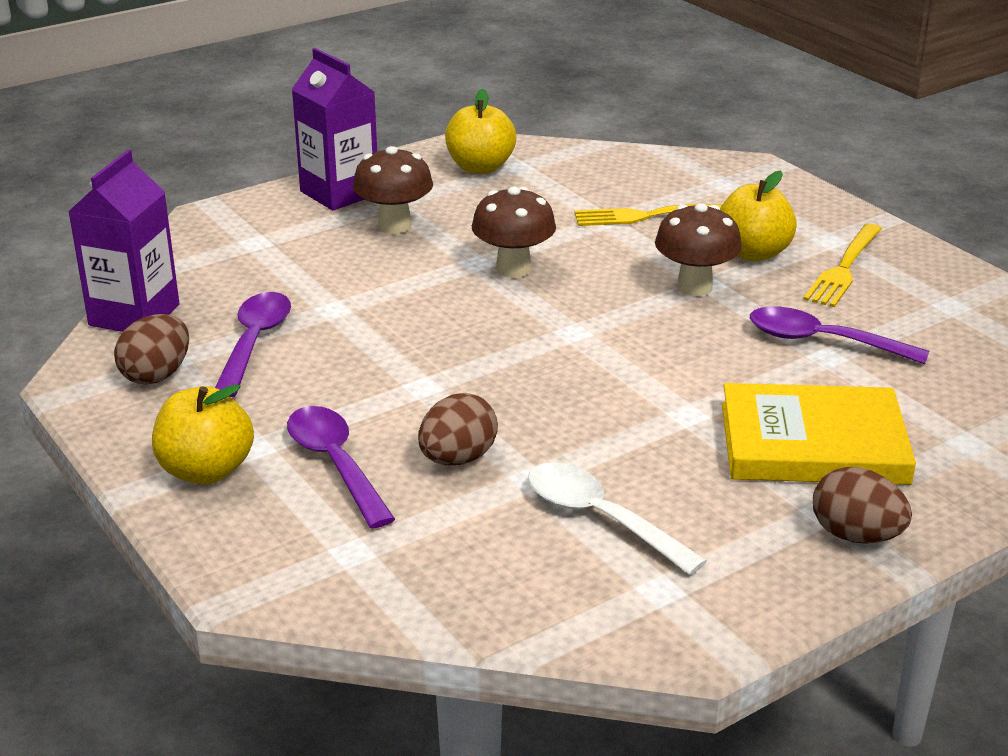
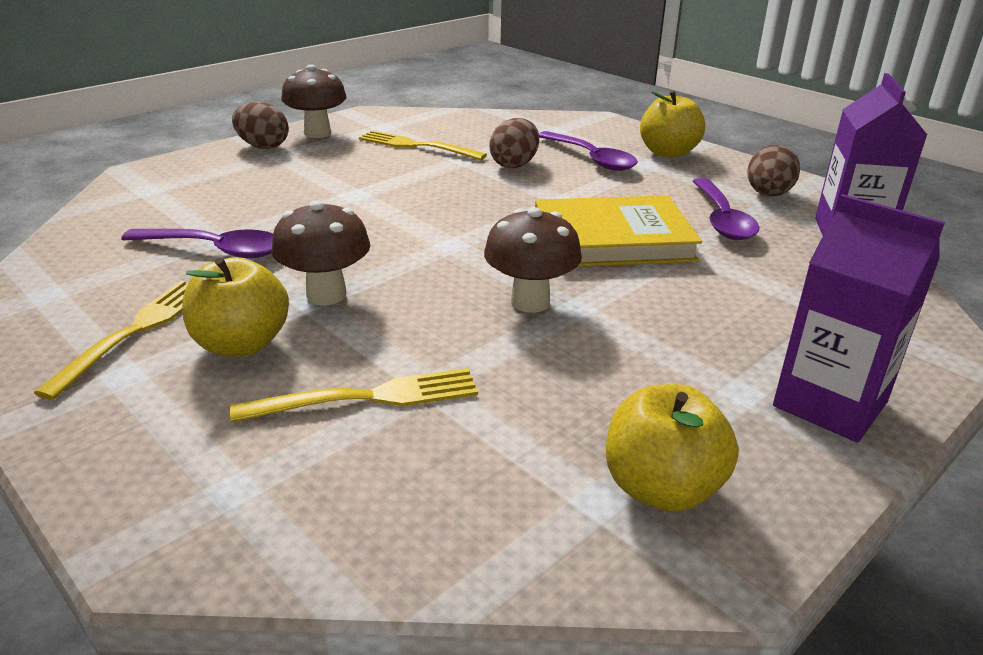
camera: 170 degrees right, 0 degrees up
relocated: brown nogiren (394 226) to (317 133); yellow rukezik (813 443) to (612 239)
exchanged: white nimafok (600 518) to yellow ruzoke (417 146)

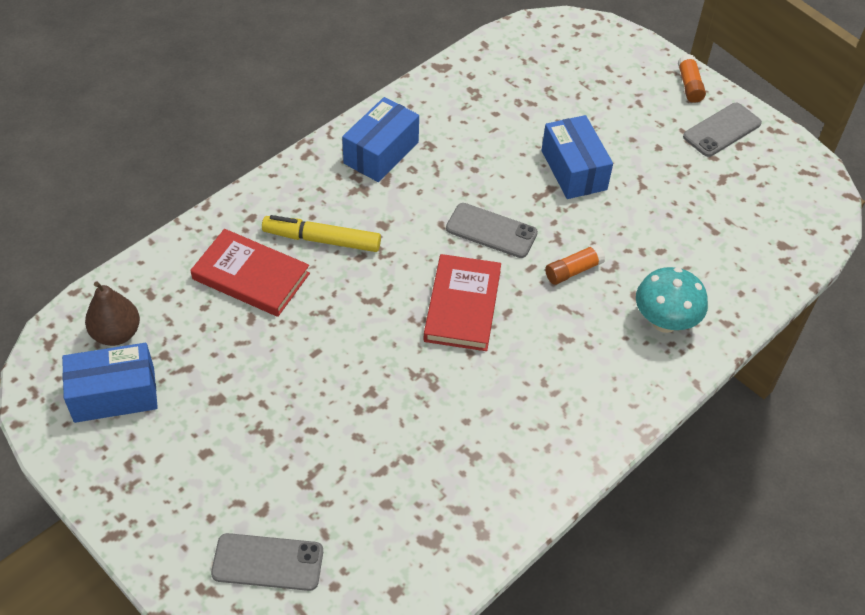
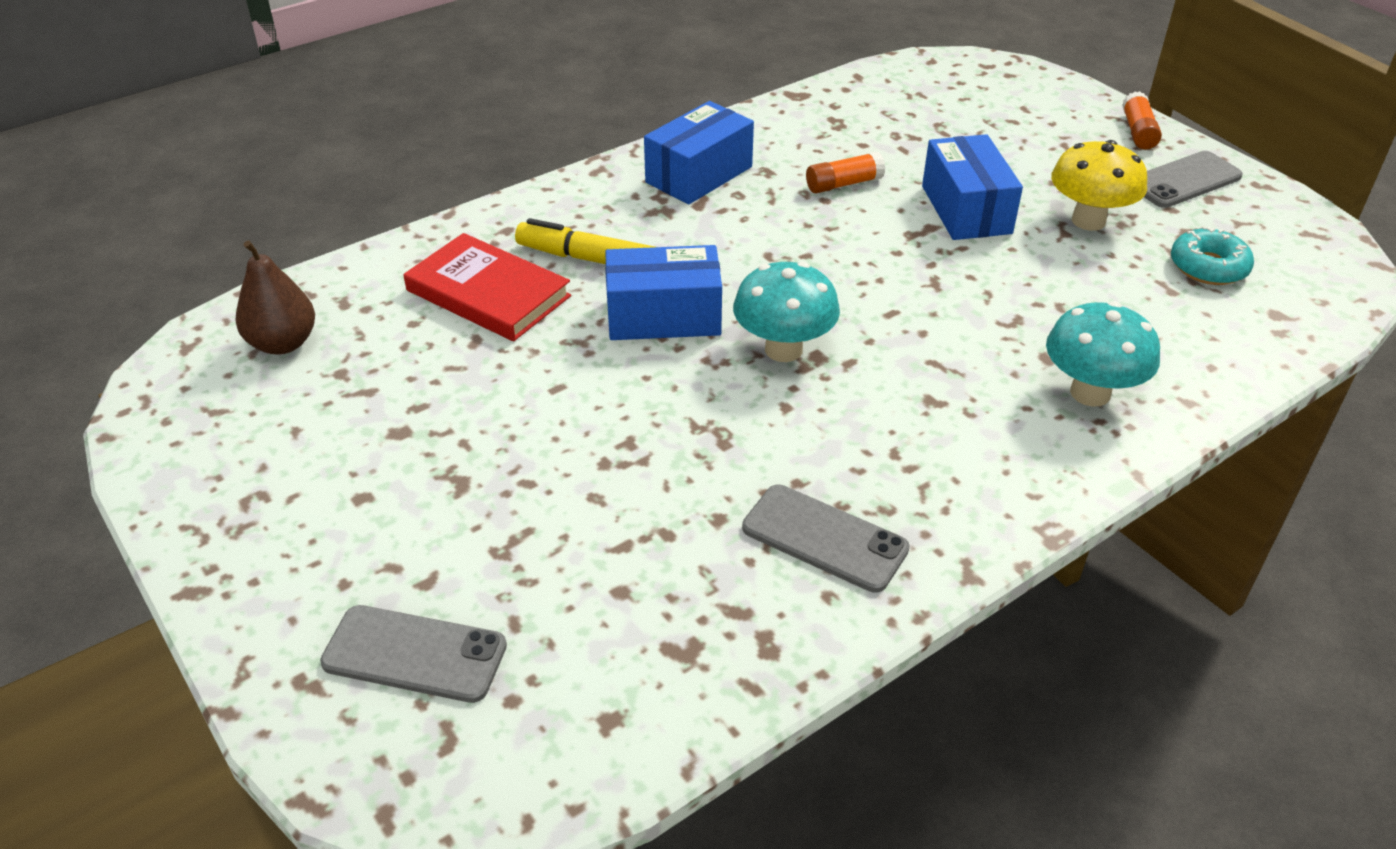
camera: 10 degrees right, 10 degrees down
appeared: yellow nogiren (1088 221); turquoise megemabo (1208 267)
relocated: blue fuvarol (114 394) to (663 316); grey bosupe (491 231) to (824 538); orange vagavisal (573 271) to (843 184)
exchanged: red rukezik (462 306) to turquoise nogiren (783 349)

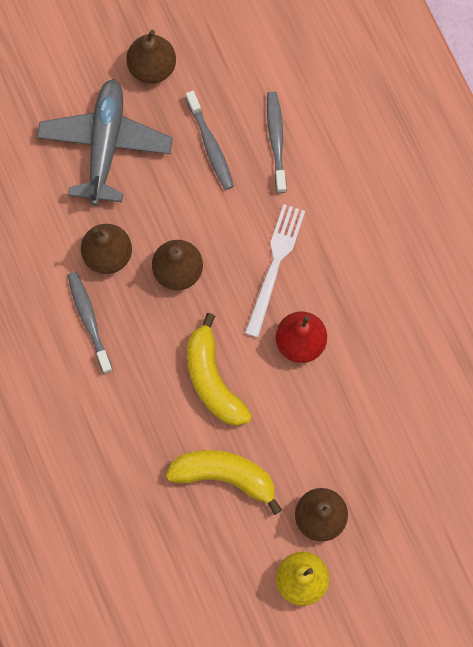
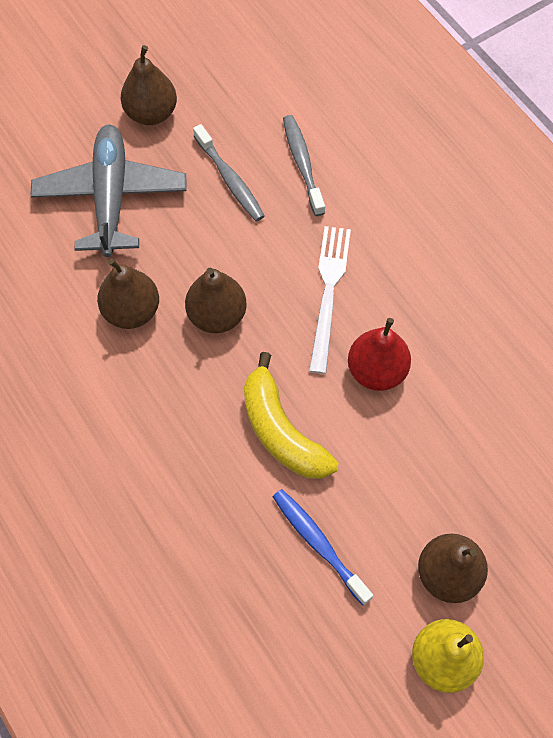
camera: 10 degrees left, 10 degrees down
missing: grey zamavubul (89 320)
exchanged: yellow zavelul (225 476) to blue zamavubul (318 544)

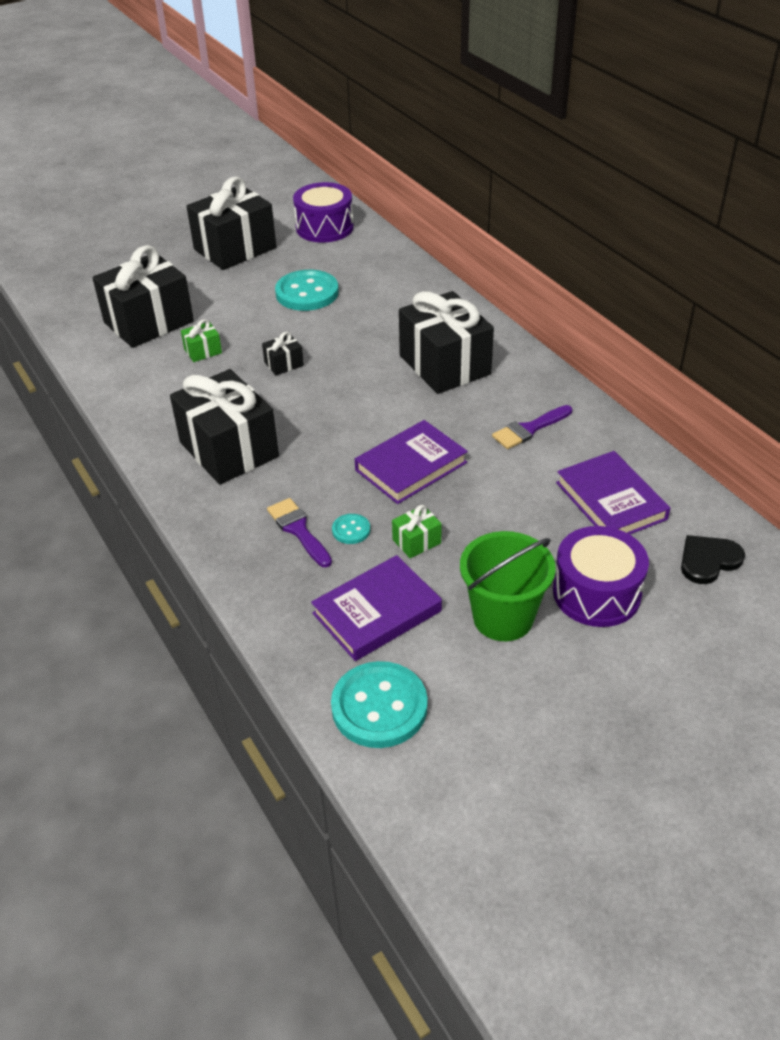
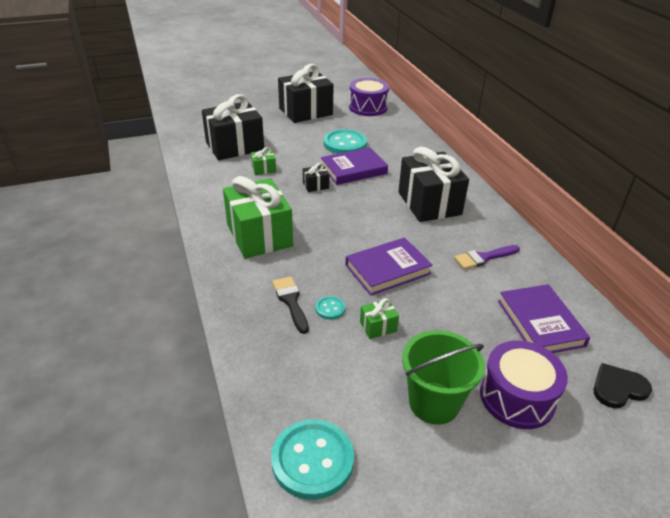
camera: 10 degrees right, 5 degrees down
relocated: purple rukezik (377 612) to (353 169)
colour: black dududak (229 449) to green dududak (259 235); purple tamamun (298 530) to black tamamun (291 301)

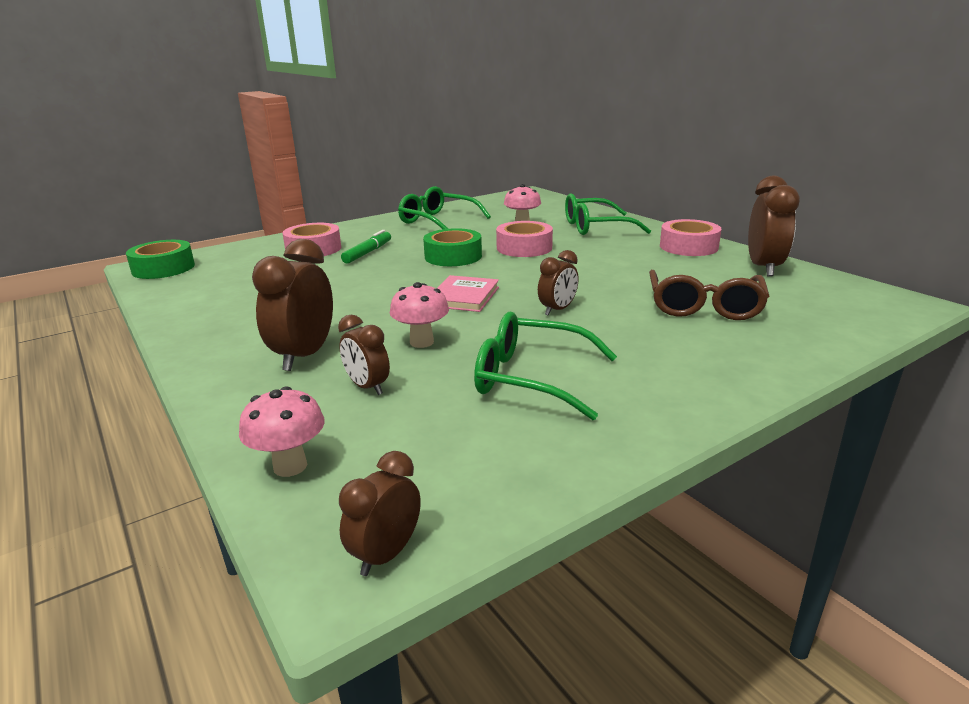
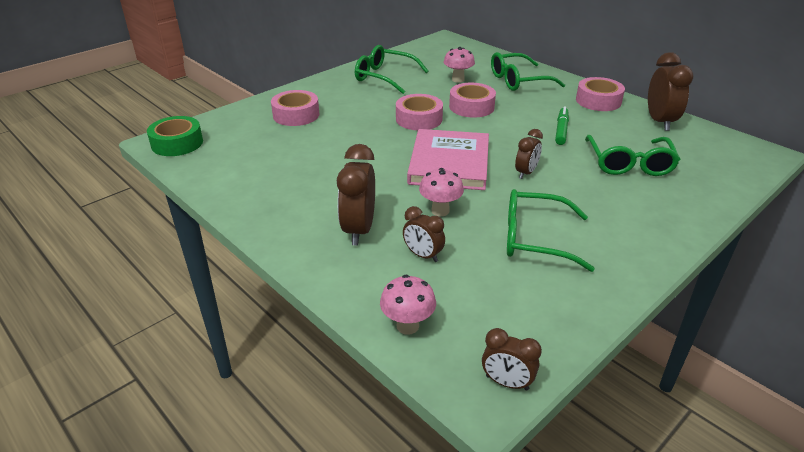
camera: 10 degrees left, 10 degrees up
relocated: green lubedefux (367 253) to (561 130)
colour: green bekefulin (453 256) to pink bekefulin (419 119); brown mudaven (704 306) to green mudaven (629 163)
spun: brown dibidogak (386 554) = (507 383) 90 degrees counterclockwise
size: pink rukezik (464 297) = (449 163) x1.76

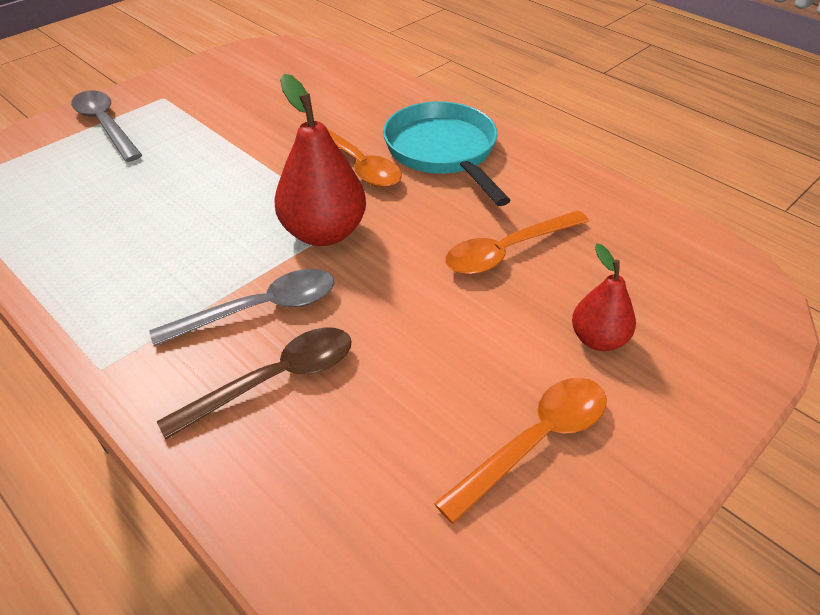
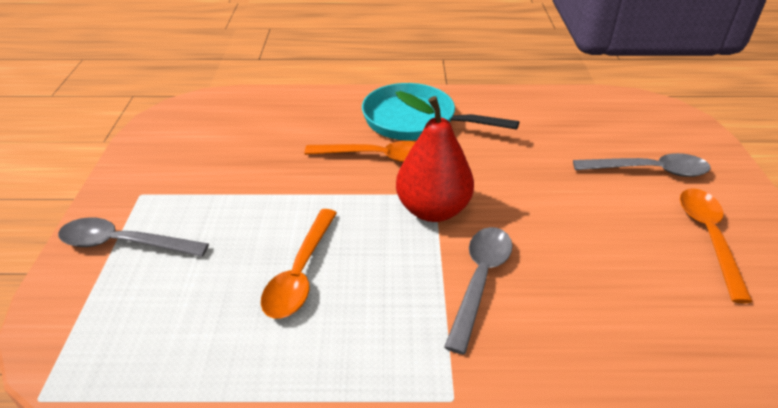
camera: 45 degrees left, 5 degrees down
missing: brown nimafok (274 380)
relocated: orange nimafok (508 251) to (300 273)
exchanged: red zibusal (598 339) to grey nimafok (648 171)

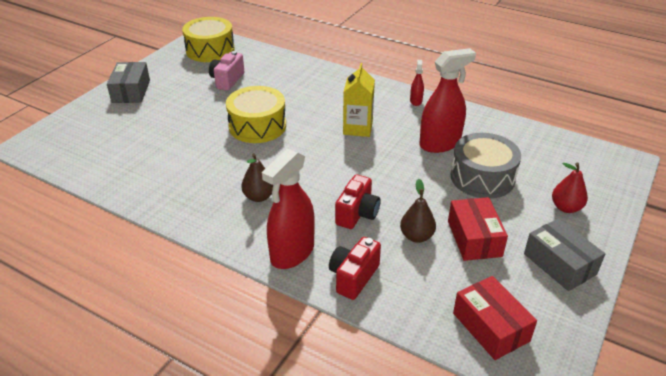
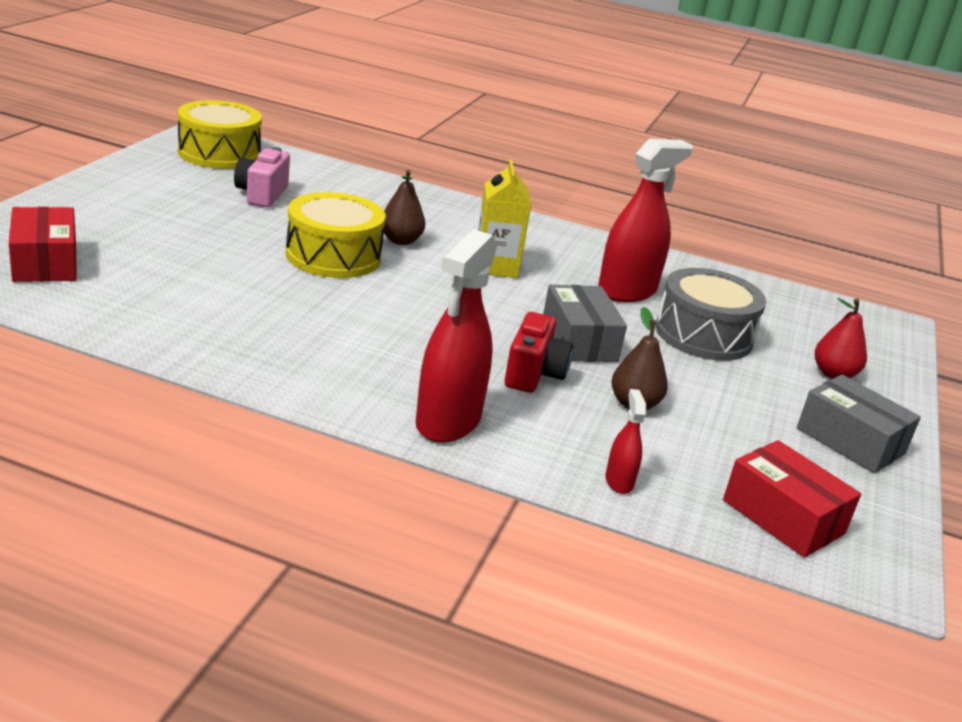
camera: 15 degrees left, 10 degrees down
missing: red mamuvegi (353 277)
relocated: grey fuvarol (131 91) to (579 340); brown zibusal (259 197) to (400 241); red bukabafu (416 101) to (619 481); red fuvarol (474 238) to (45 262)

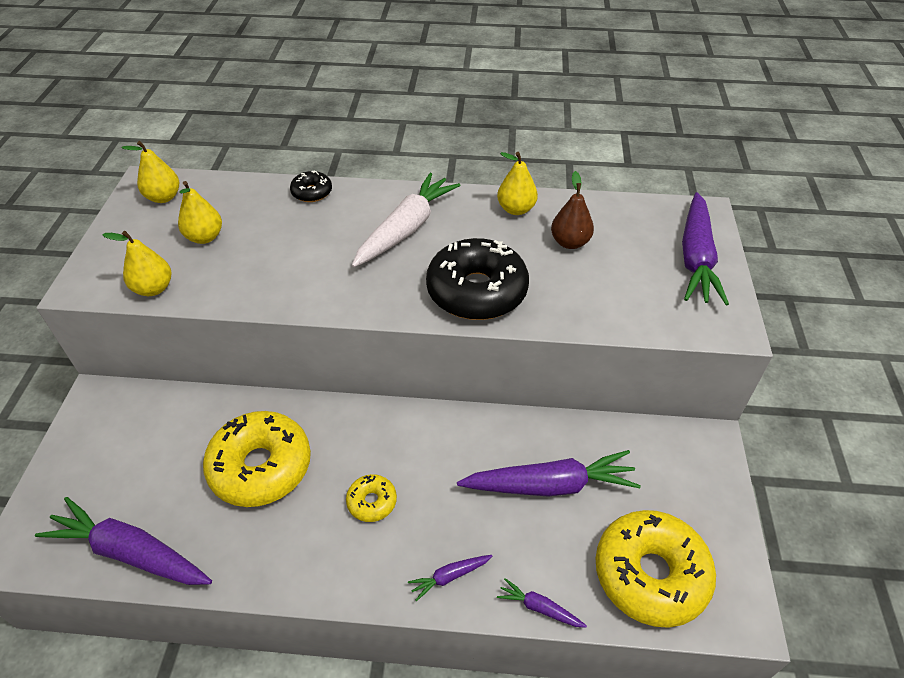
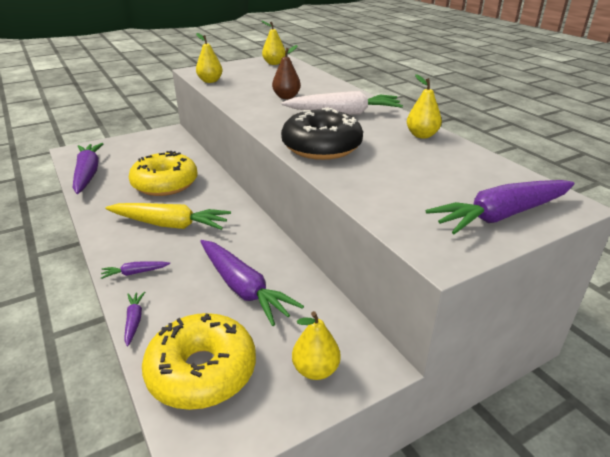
camera: 55 degrees right, 15 degrees down
missing: black megemabo (312 192)
relocated: yellow zibusal (205 237) to (315 370); brown zibusal (570 242) to (286 97)
exchanged: yellow megemabo (372 502) to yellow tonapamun (170 224)
spun: purple tonapamun (450 576) = (135 273) 45 degrees counterclockwise

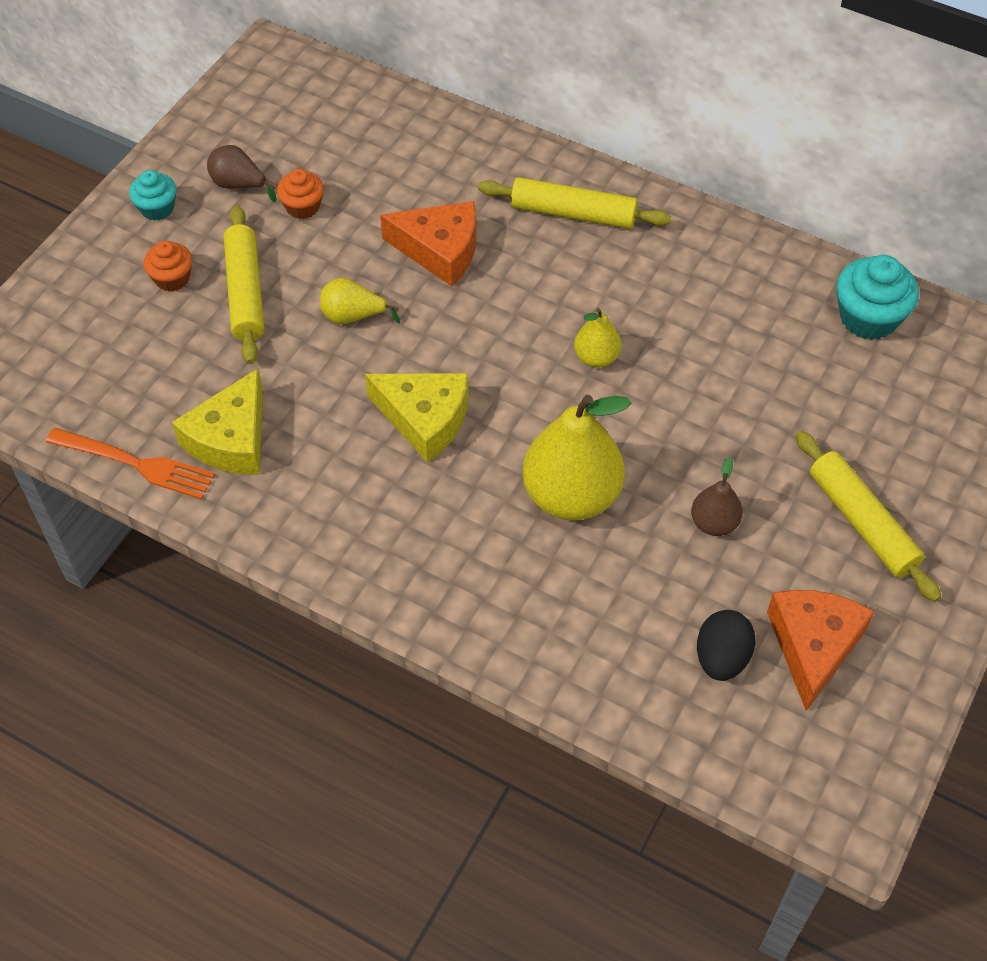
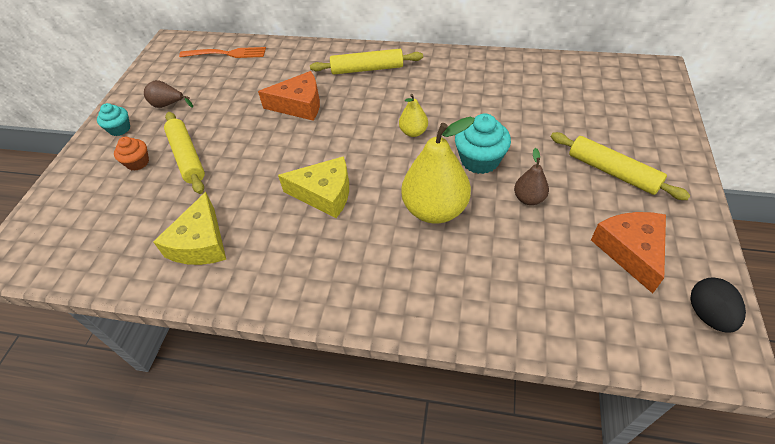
camera: 15 degrees left, 5 degrees down
missing: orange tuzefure (302 207); yellow zibusal (353 316)
relocated: orange ruzoke (136 464) to (226 54); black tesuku (721 658) to (708 314); turquoise tuzefure (868 317) to (480 160)

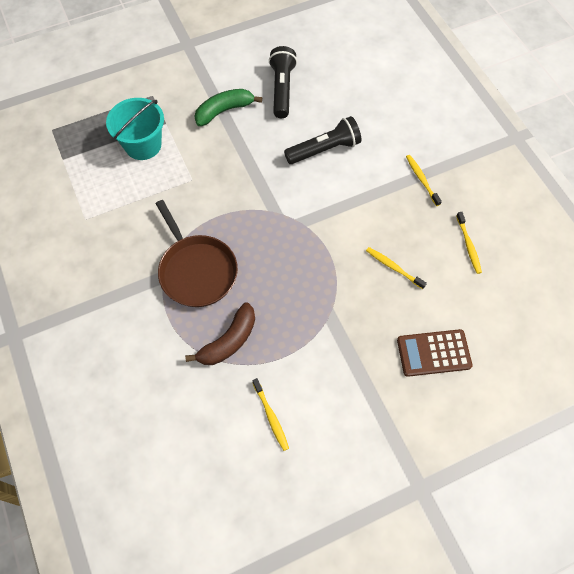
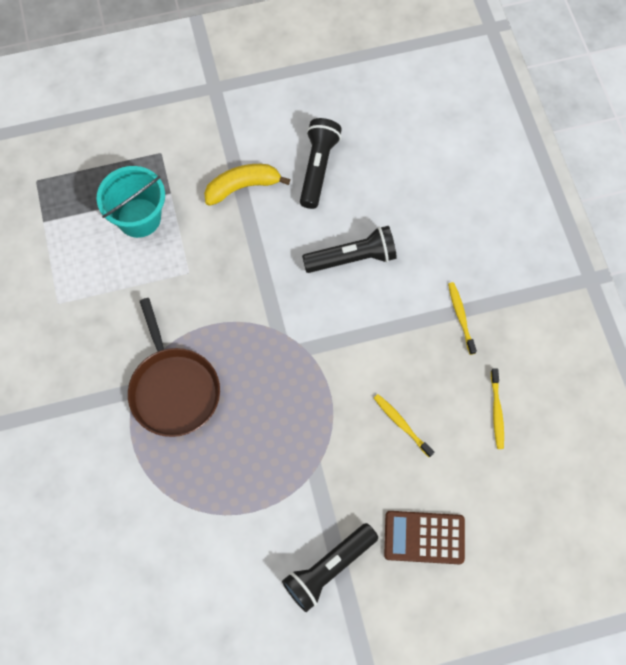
camera: 10 degrees right, 5 degrees up
missing: brown zavelul (229 341); yellow zamavubul (271 416)
appeared: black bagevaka (329 568)
colour: green zavelul (224 111) to yellow zavelul (242 187)

